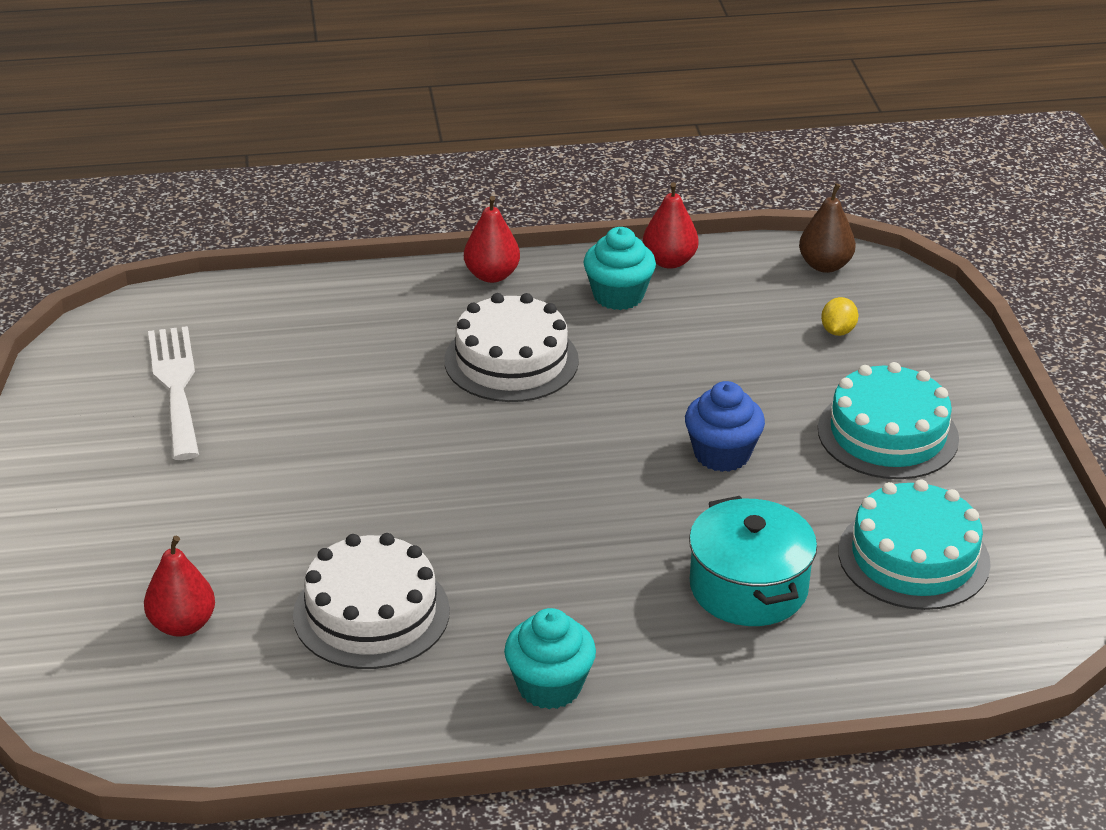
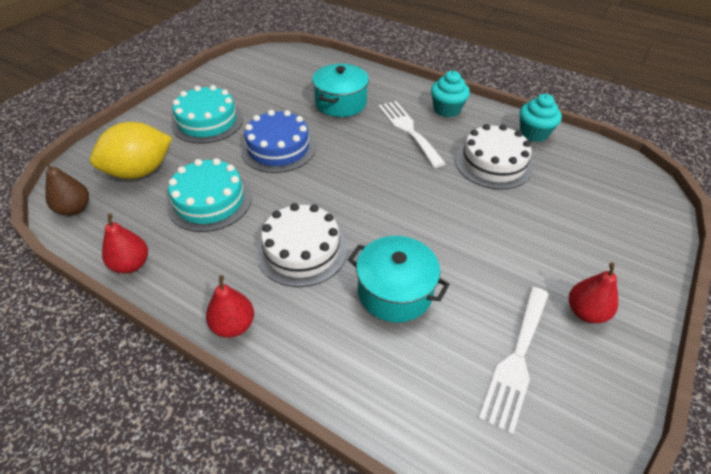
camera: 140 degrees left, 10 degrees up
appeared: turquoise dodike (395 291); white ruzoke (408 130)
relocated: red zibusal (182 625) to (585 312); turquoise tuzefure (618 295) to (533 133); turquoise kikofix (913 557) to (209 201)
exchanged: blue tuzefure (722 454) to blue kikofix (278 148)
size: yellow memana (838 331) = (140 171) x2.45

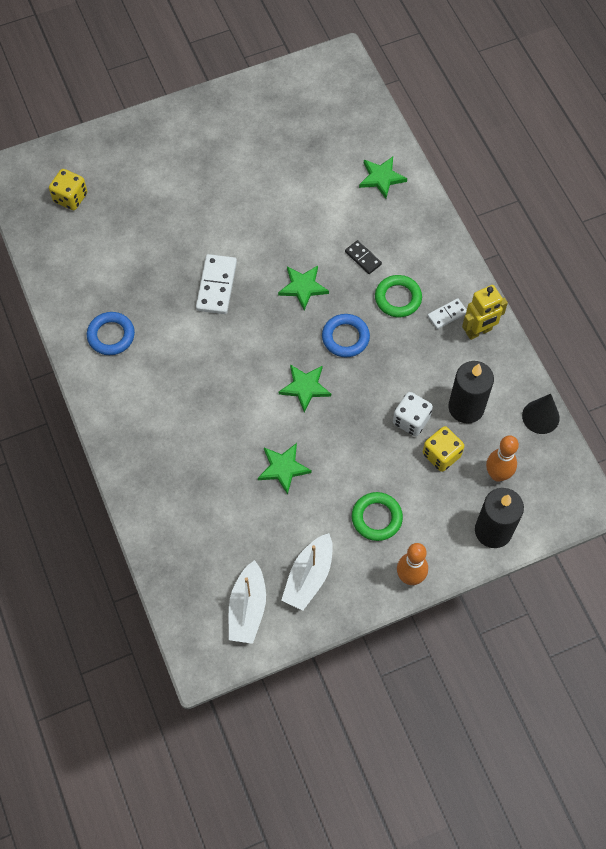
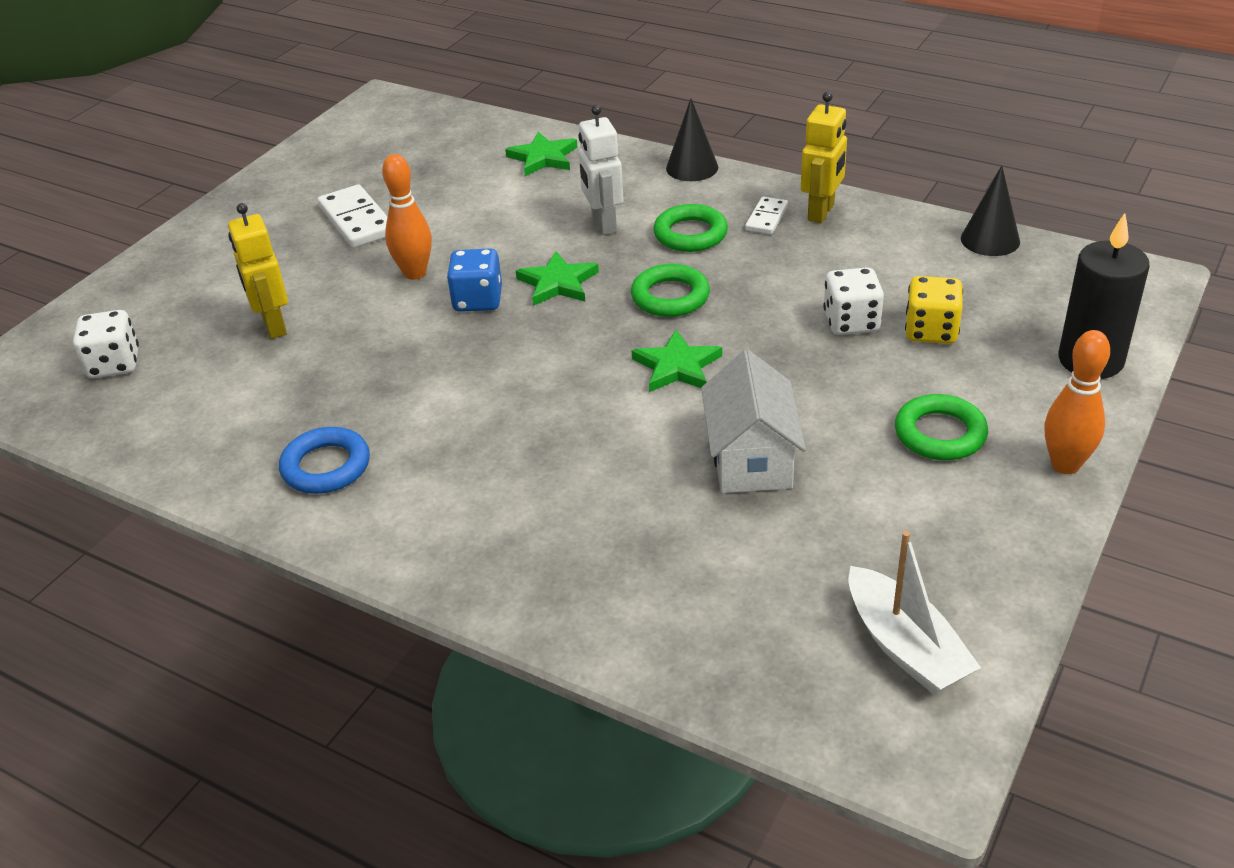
camera: 35 degrees left, 25 degrees down
missing: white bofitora (309 577); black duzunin (466 407)
appeared: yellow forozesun (273 326); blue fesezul (478 300); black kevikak (692 167)
relocated: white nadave (216 286) to (357 220); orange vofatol (497 474) to (415 273)
exchanged: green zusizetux (283 468) to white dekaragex (751 459); black nadave (363 258) to white forozesun (603 224)
colour: yellow fesezul (70 198) to white fesezul (114 364); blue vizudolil (345 337) to green vizudolil (670 297)

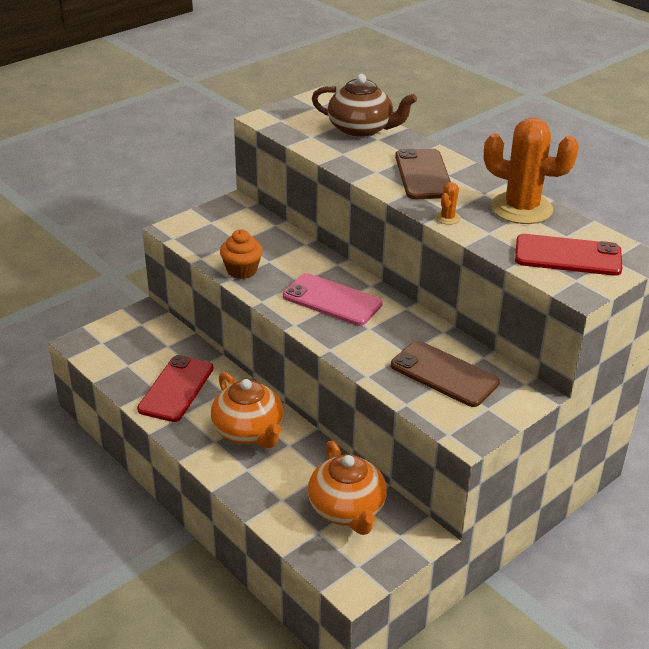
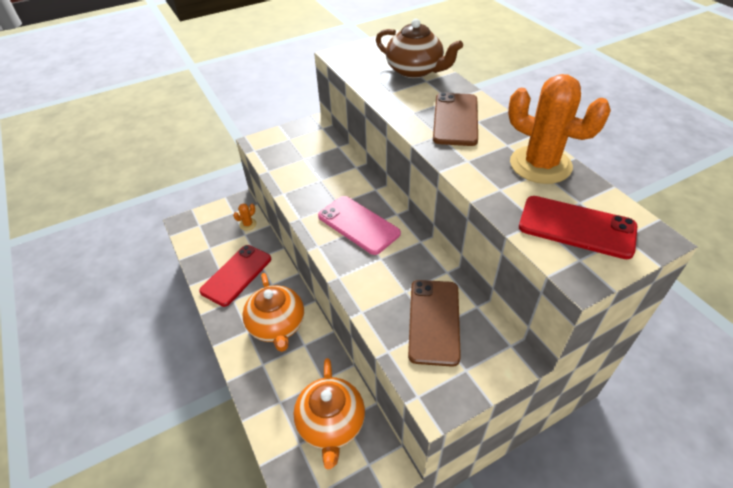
camera: 15 degrees right, 10 degrees up
missing: orange tuzefure (242 270)
relocated: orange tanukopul (447 218) to (248 224)
spun: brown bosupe (444 374) = (434 321) 45 degrees clockwise

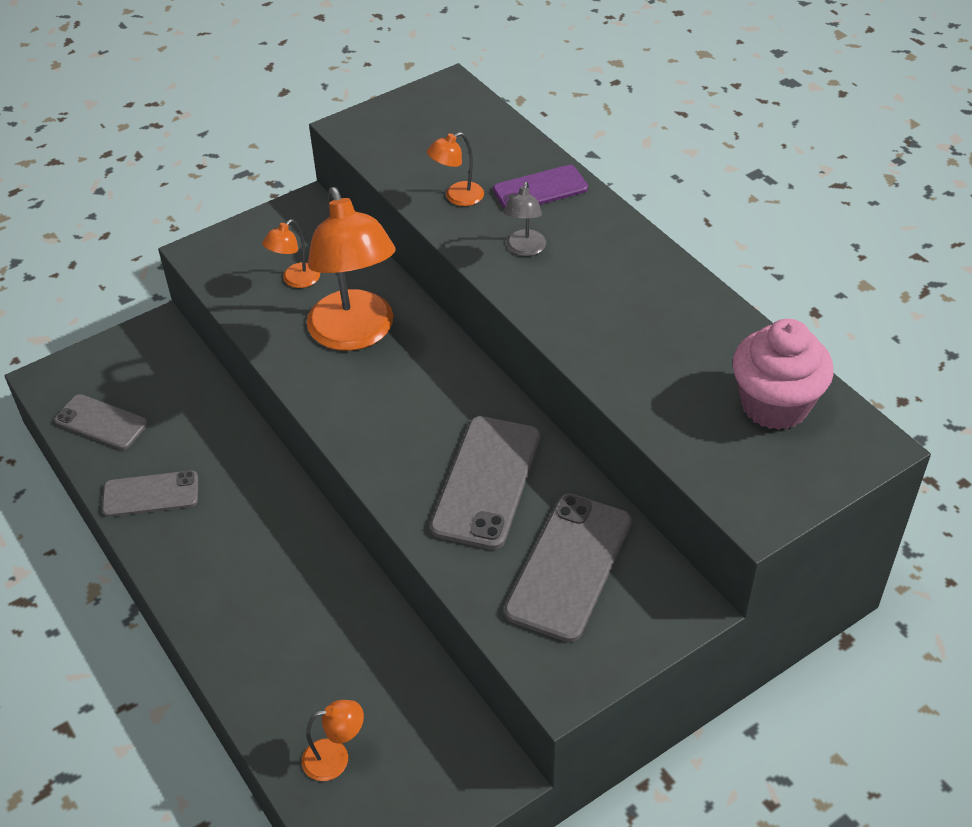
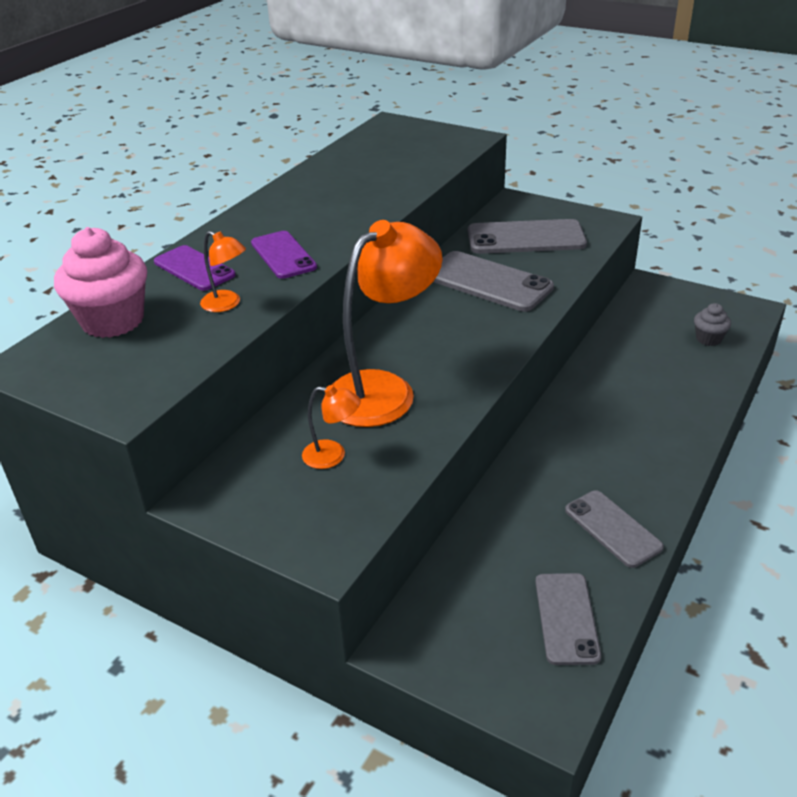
camera: 115 degrees left, 10 degrees down
relocated: pink tuzefure (774 405) to (113 321)
exchanged: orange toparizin (335 758) to grey tuzefure (708 339); grey toparizin (524 249) to purple bosupe (283 255)
spun: grey bosupe (487 482) = (488 282) 45 degrees clockwise

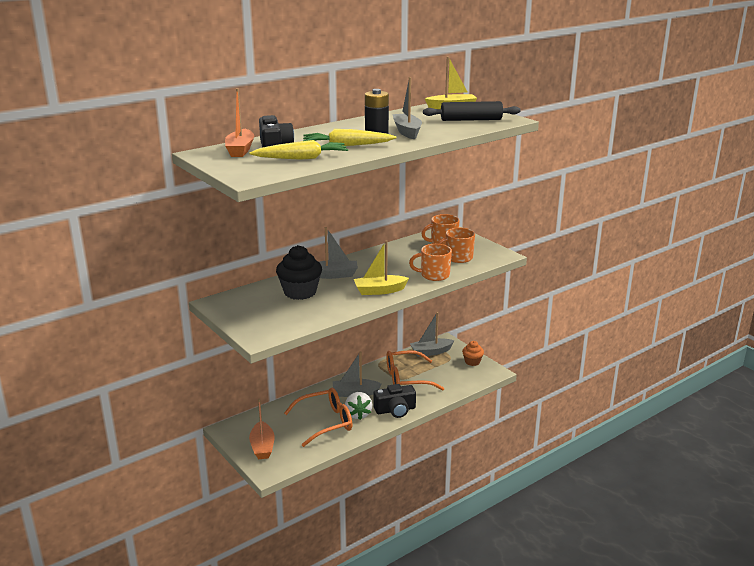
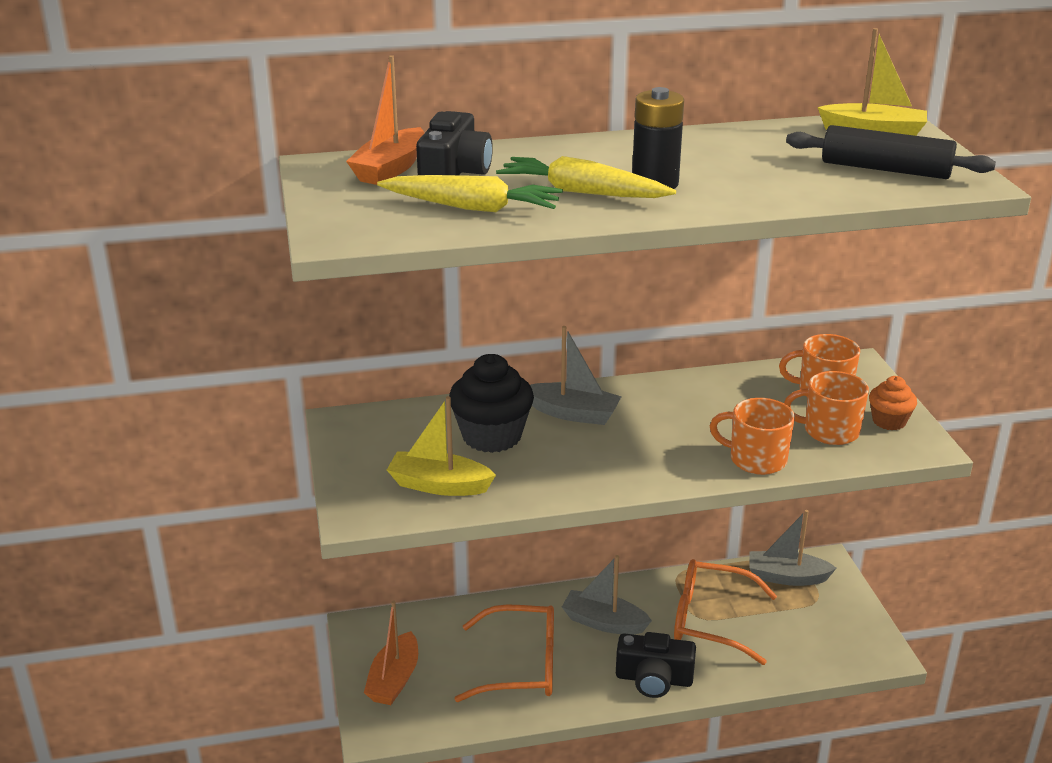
camera: 25 degrees right, 5 degrees up
missing: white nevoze (358 414); grey bofitora (407 132)
relocated: yellow bofitora (379 291) to (439 485); orange tuzefure (472 362) to (889 421)

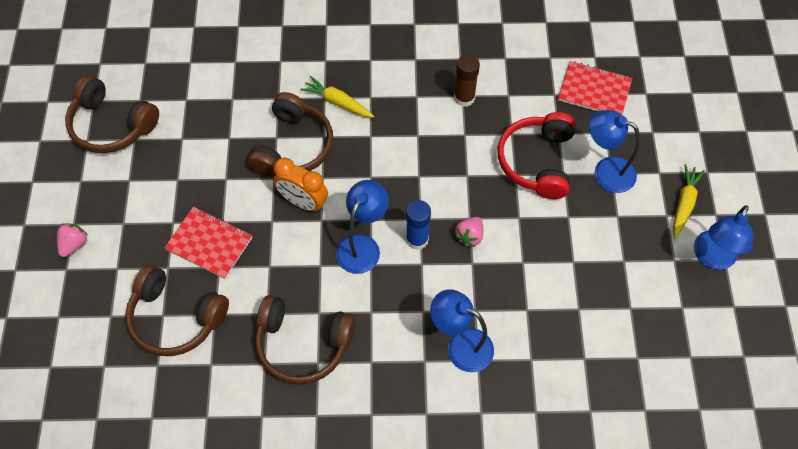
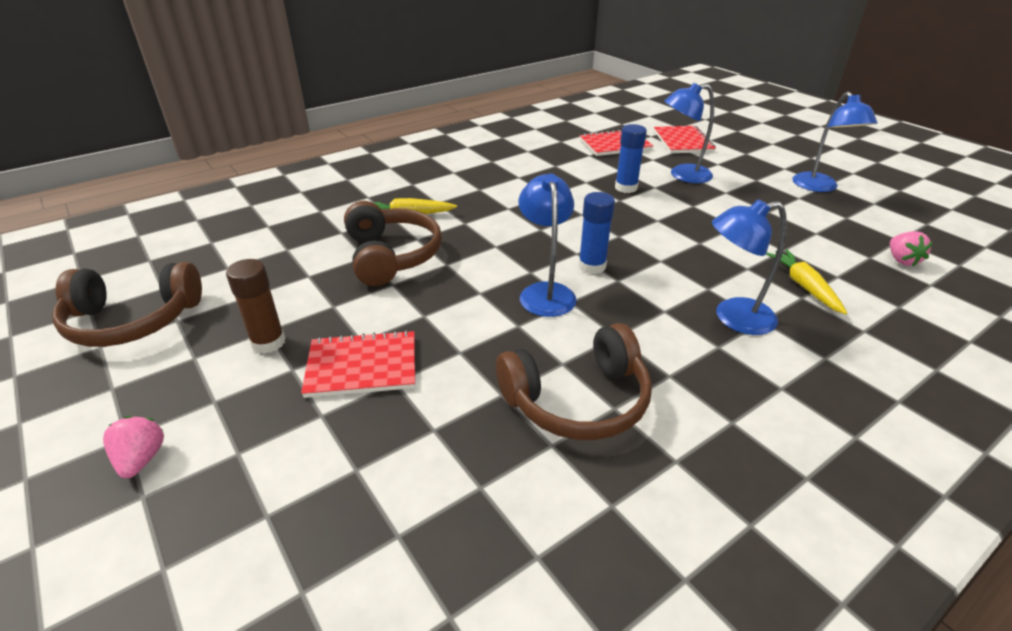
camera: 35 degrees left, 25 degrees down
missing: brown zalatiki (175 318); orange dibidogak (303 202)
appeared: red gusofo (683 141)
relocated: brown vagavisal (464 98) to (268 342); pink nevoze (469 236) to (901 260); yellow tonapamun (684 204) to (804 286)
exchanged: red zalatiki (537 161) to blue vagavisal (626 188)

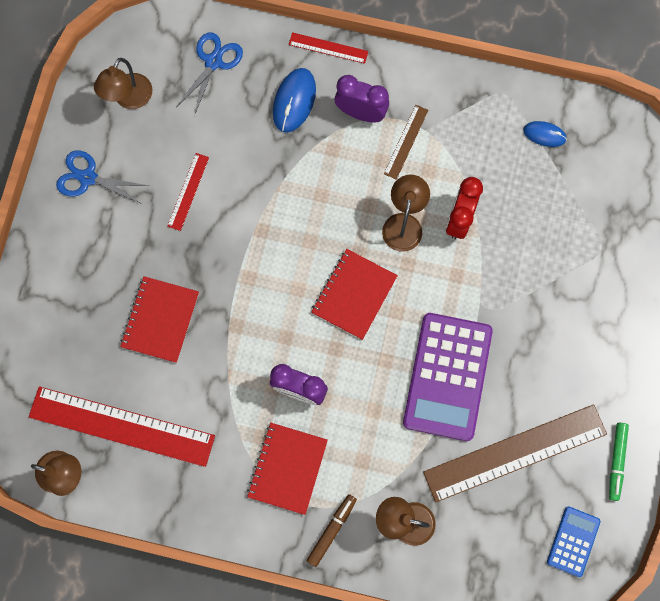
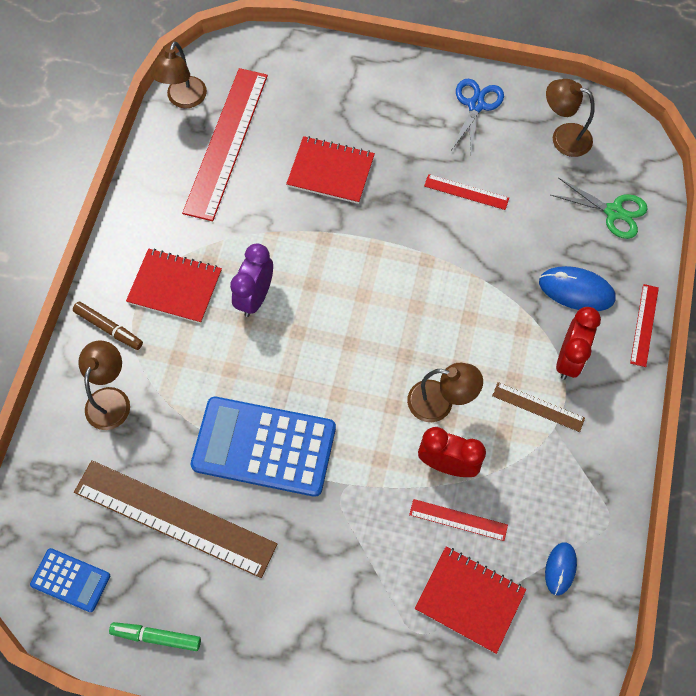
camera: 90 degrees right, 10 degrees down
appeared: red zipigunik (458 520)
relocated: red gusofo (354 295) to (469 599)
colour: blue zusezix (213 62) to green zusezix (613 212); purple dibidogak (361 113) to red dibidogak (569 359); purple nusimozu (447 376) to blue nusimozu (264 447)
spun: brown zipigunik (515 453) = (174 518) 45 degrees counterclockwise

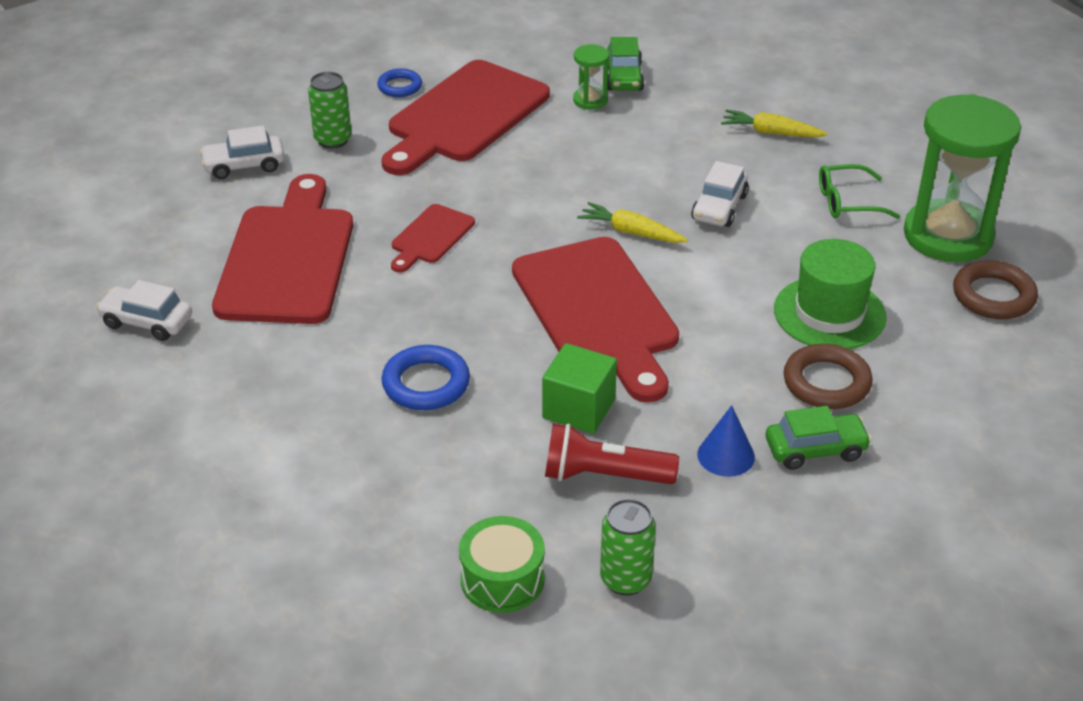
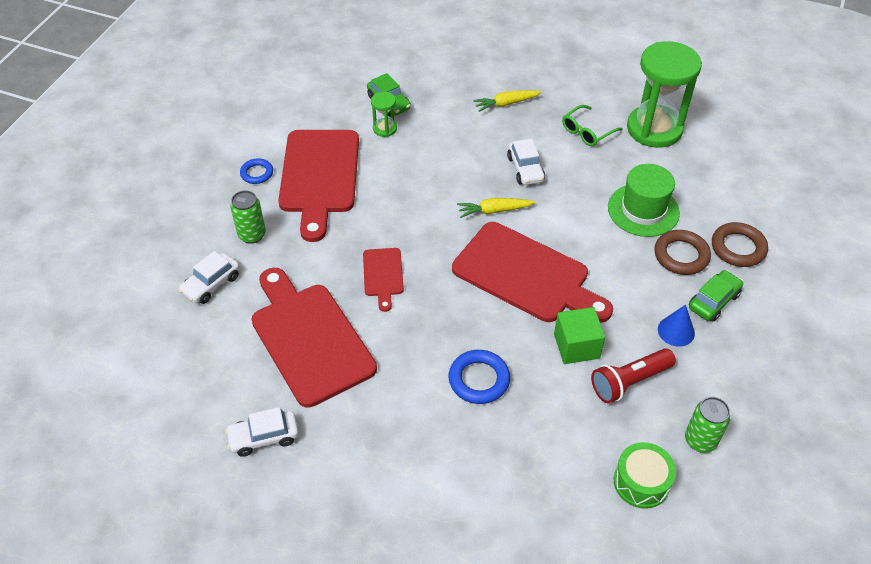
camera: 35 degrees left, 10 degrees up
relocated: brown vizudolil (993 296) to (738 248)

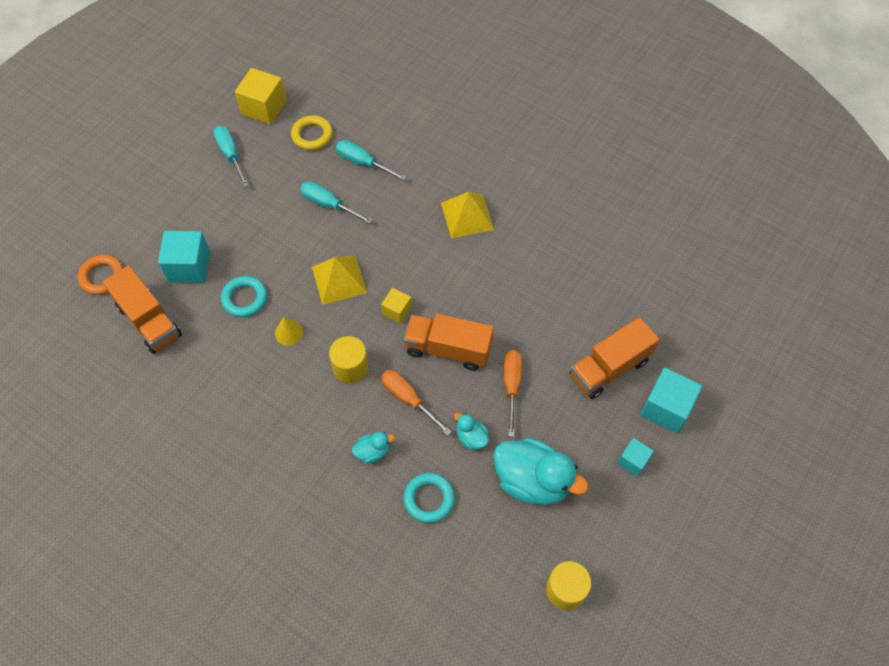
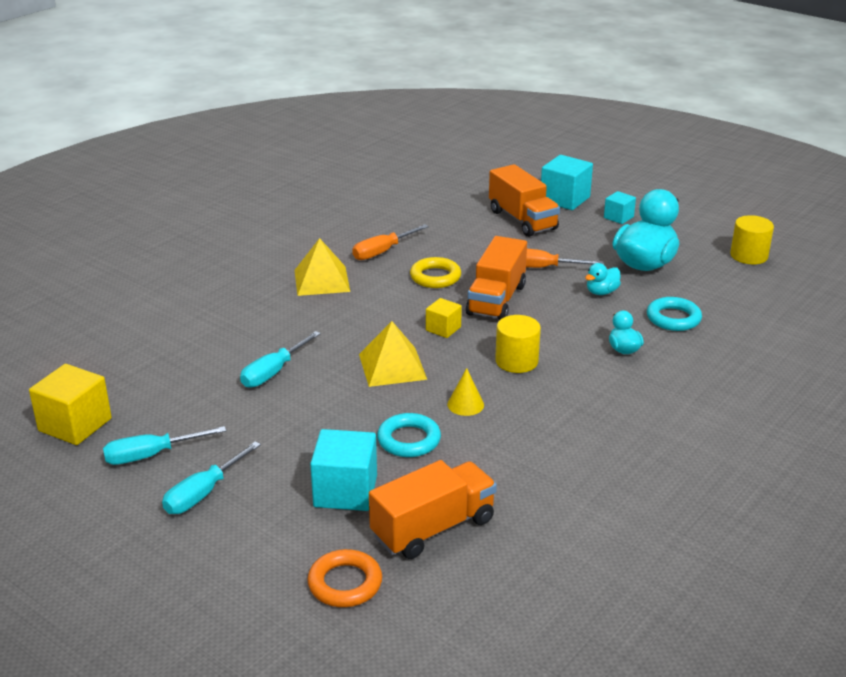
camera: 85 degrees left, 30 degrees down
relocated: yellow vizudolil (312 135) to (435 277); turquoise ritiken (363 162) to (203 493); orange ritiken (408 399) to (382 252)

